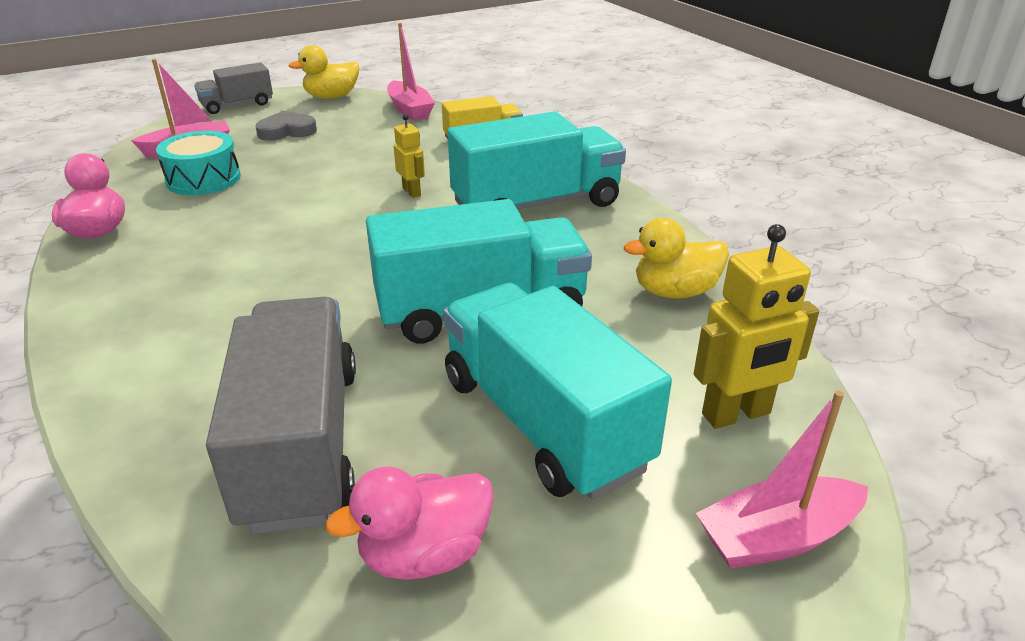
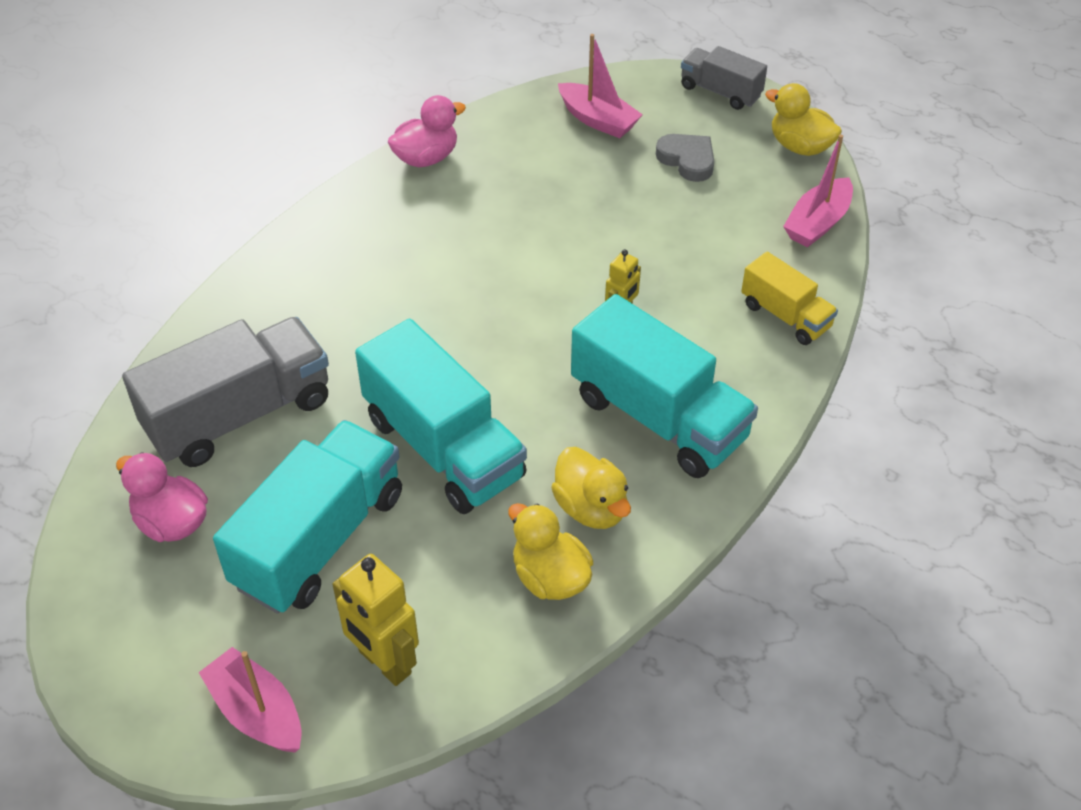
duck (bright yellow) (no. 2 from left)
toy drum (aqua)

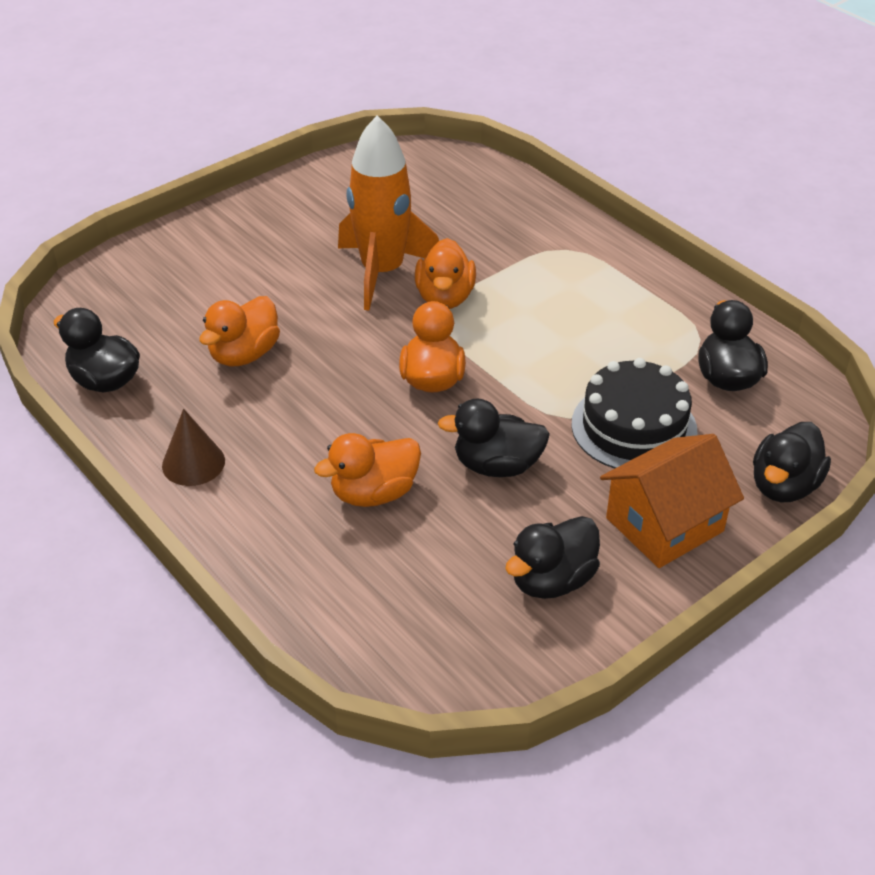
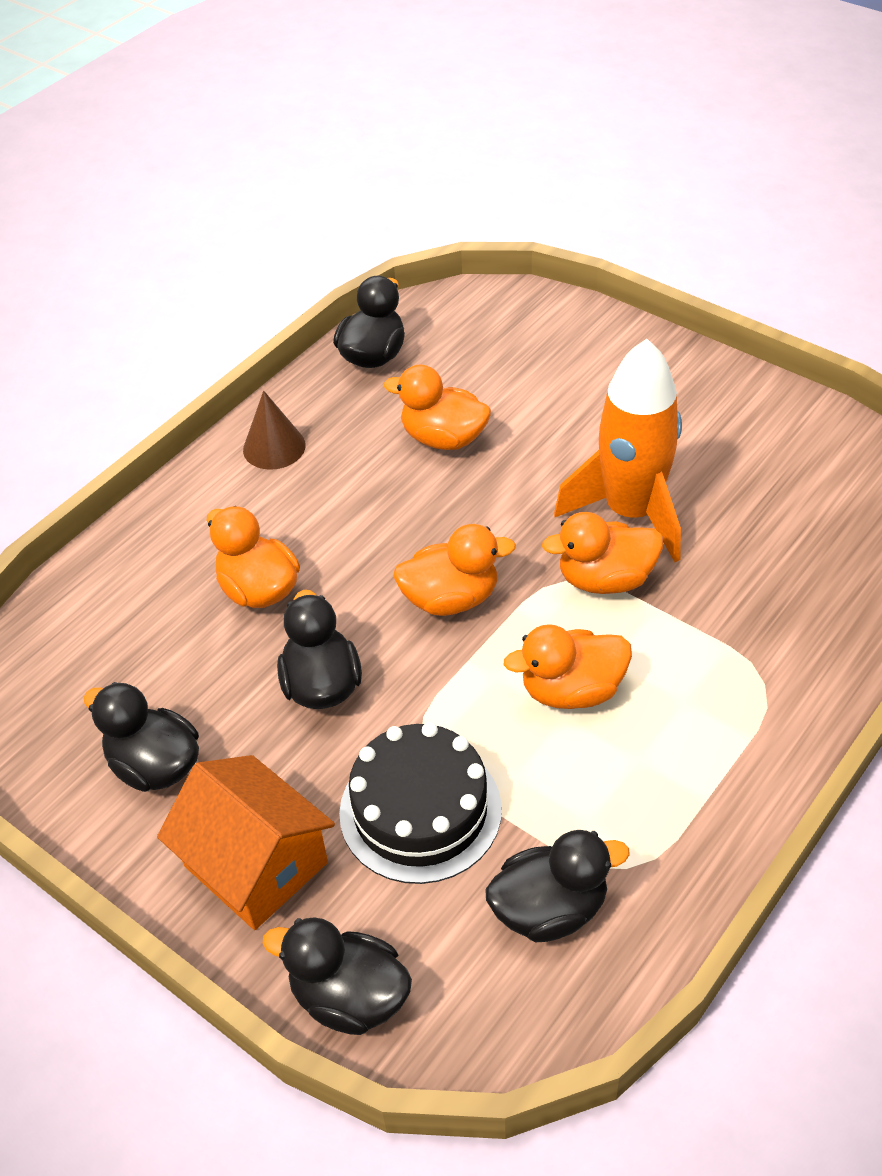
duck (orange) (no. 4 from left)

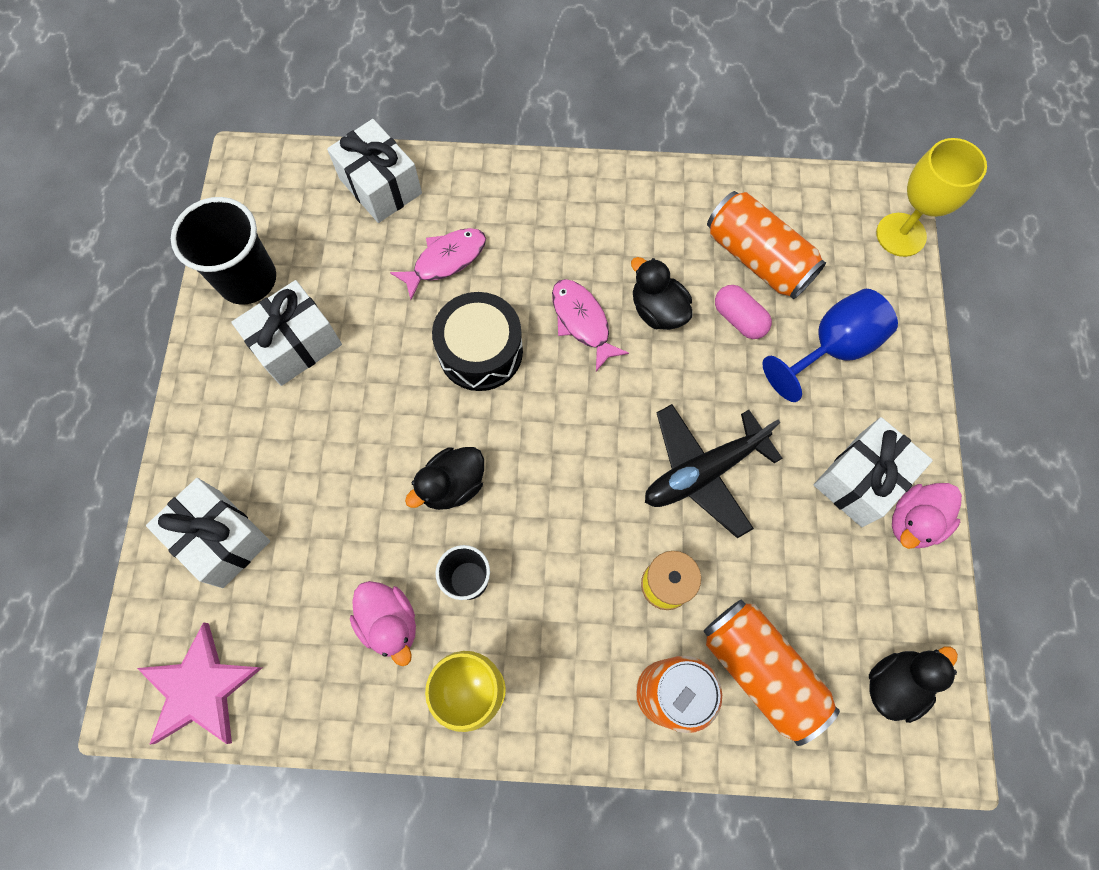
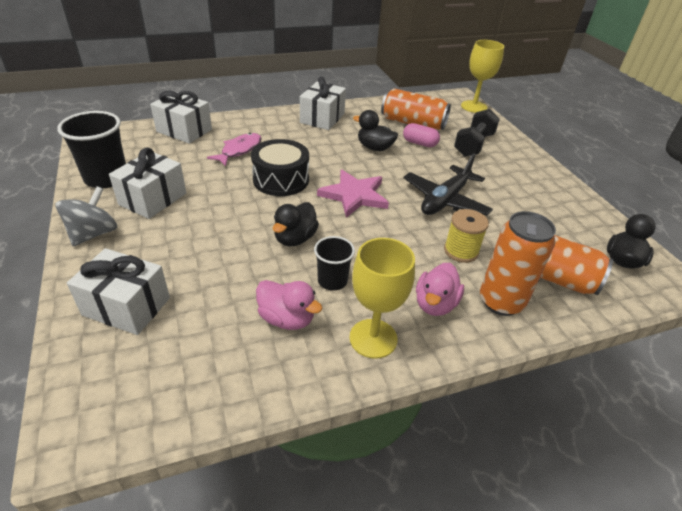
whirligig (gray)
wrapped gift (snow-white) (no. 4 from left)
star shape (pink)
duck (pink) (no. 2 from left)
hand weight (jet-black)
fish (pink) (no. 2 from left in the first image)

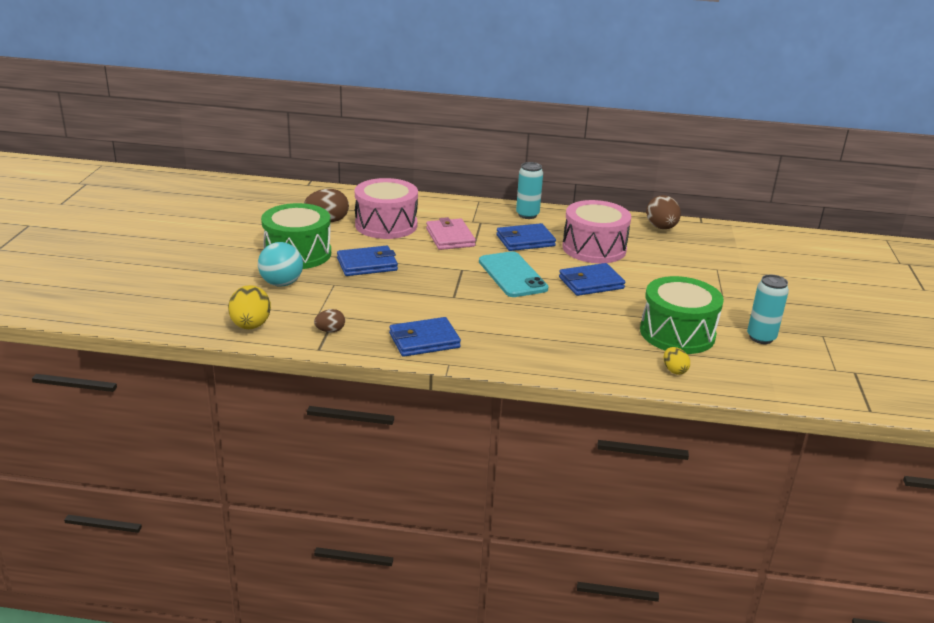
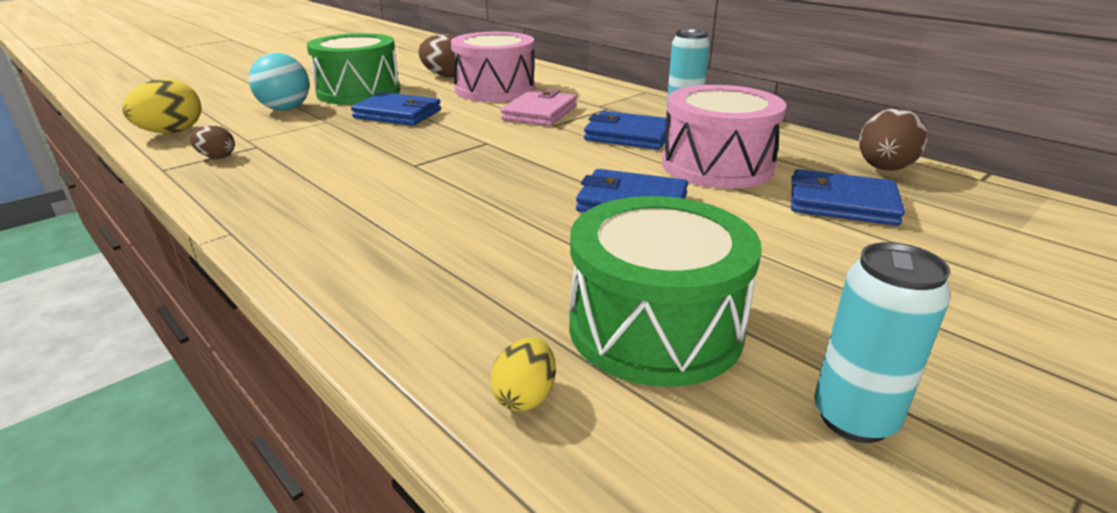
card wallet (blue) (no. 4 from left)
smartphone (aqua)

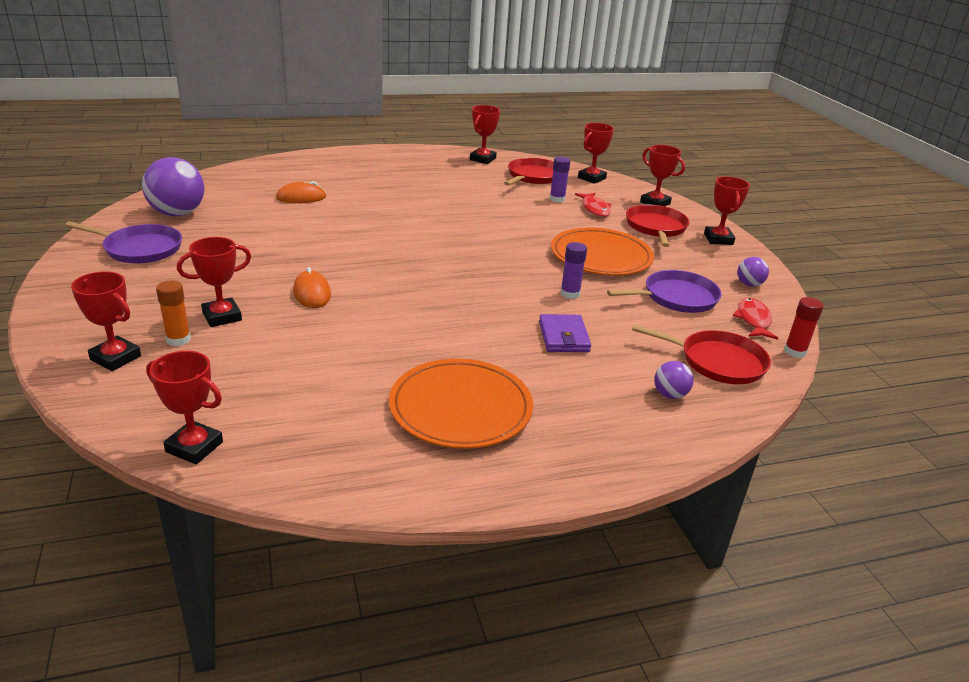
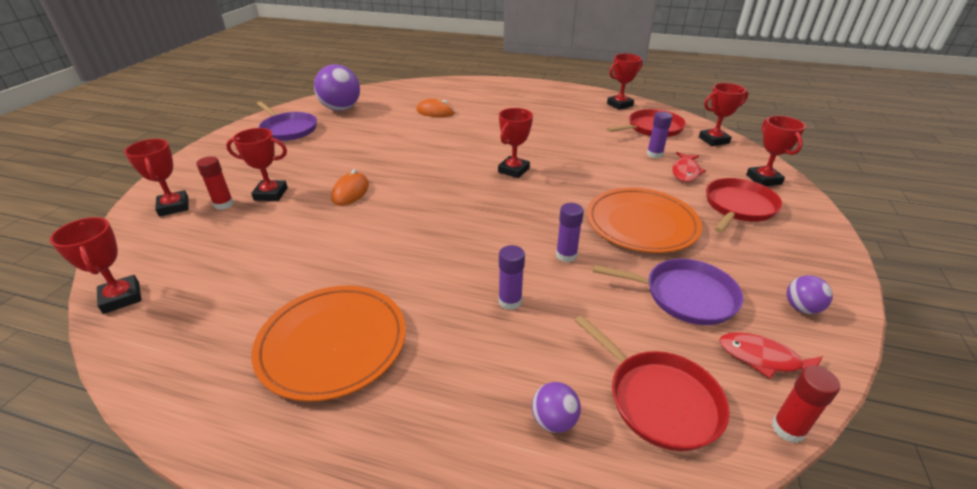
glue (crimson) (no. 1 from left)
prize cup (crimson) (no. 4 from left)
glue (purple) (no. 1 from left)
fish (crimson) (no. 2 from left)

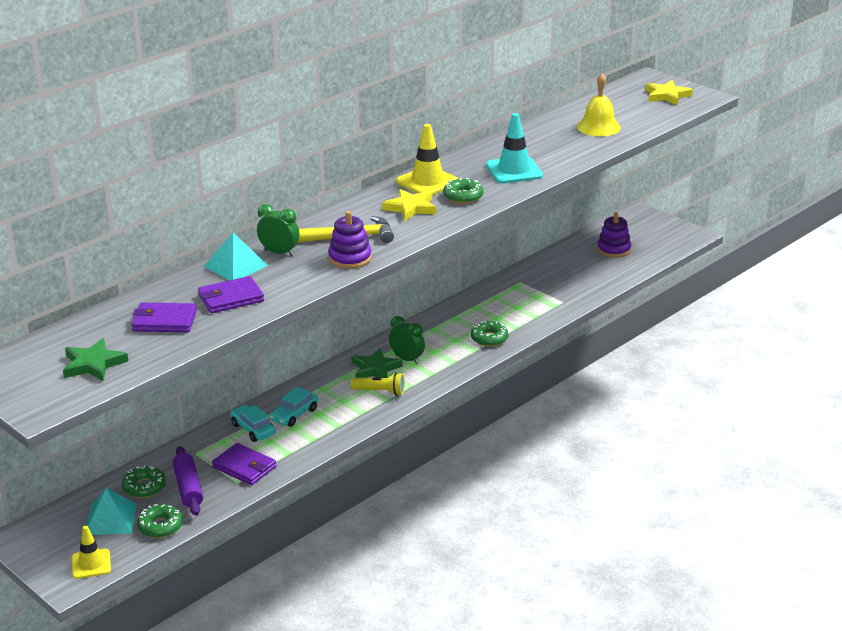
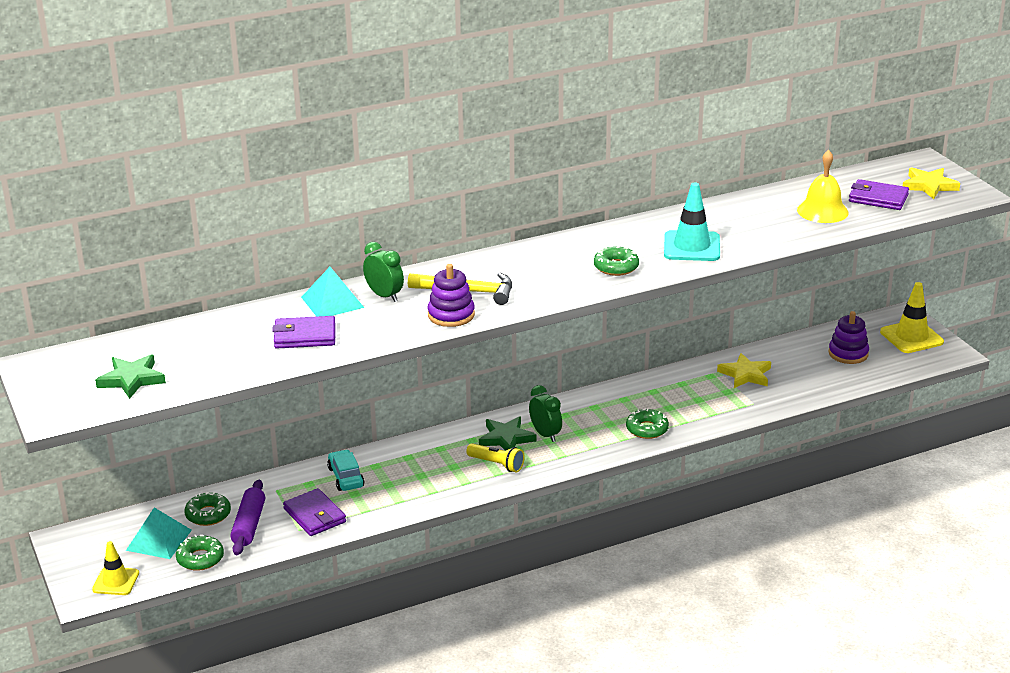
star shape (bright yellow) (no. 1 from left)
card wallet (purple) (no. 3 from left)
road cone (bright yellow) (no. 2 from left)
toy car (aqua) (no. 2 from left in the first image)

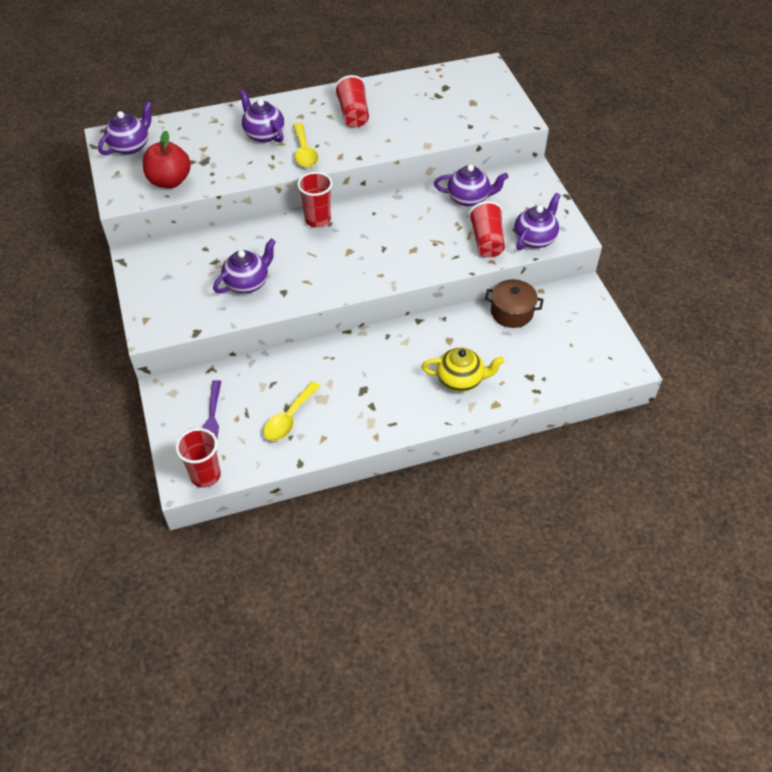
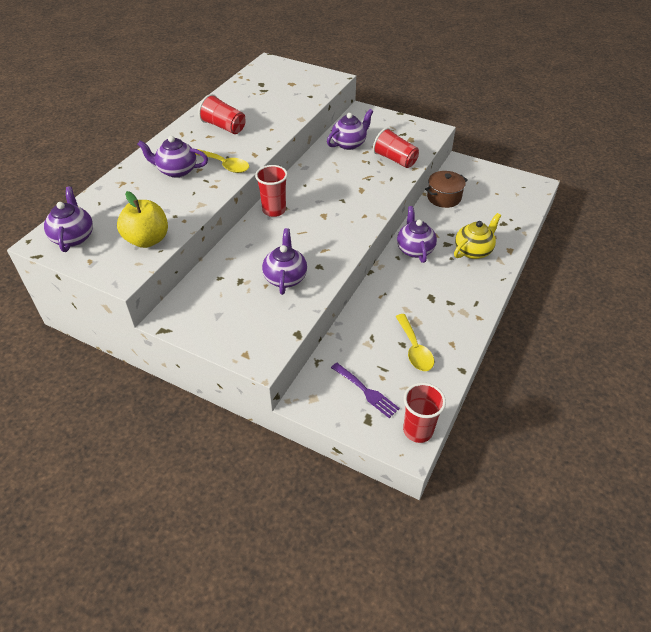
apple fruit (bright yellow)
china teapot (purple) (no. 5 from left)

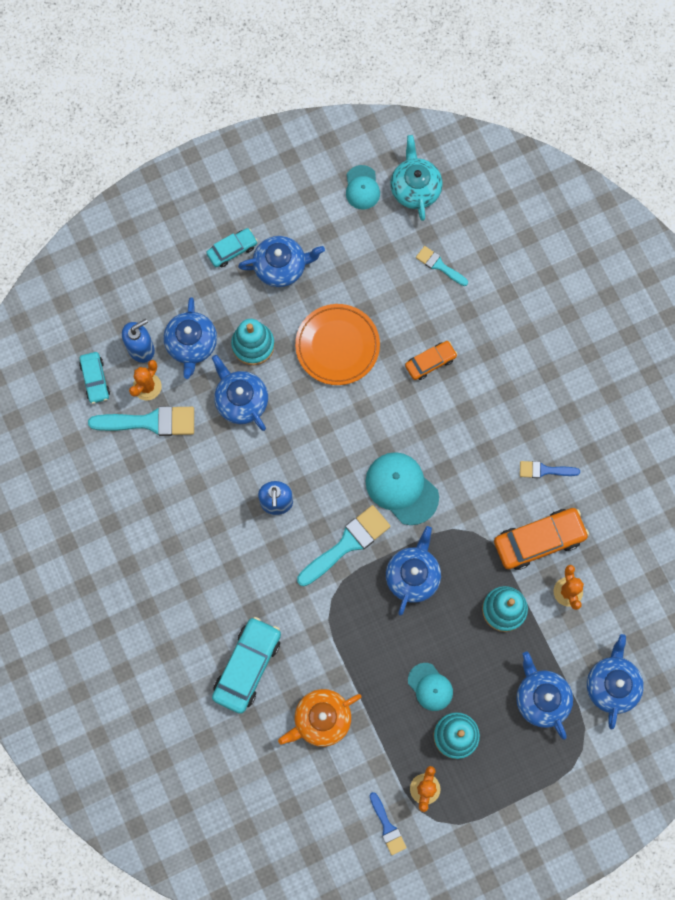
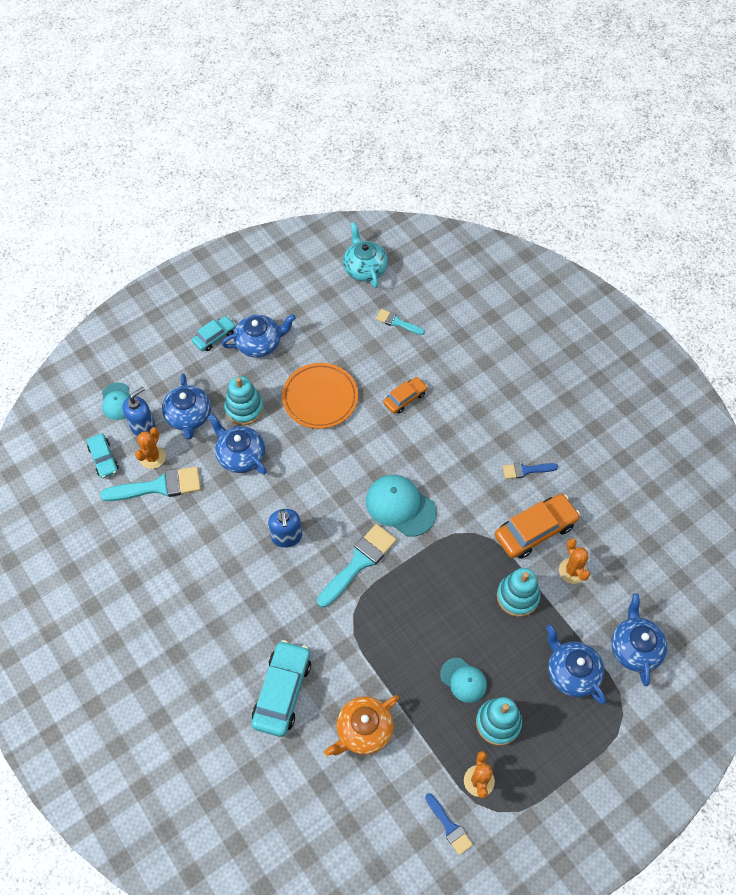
cap (aqua) (no. 1 from left)
china teapot (blue) (no. 4 from left in the first image)

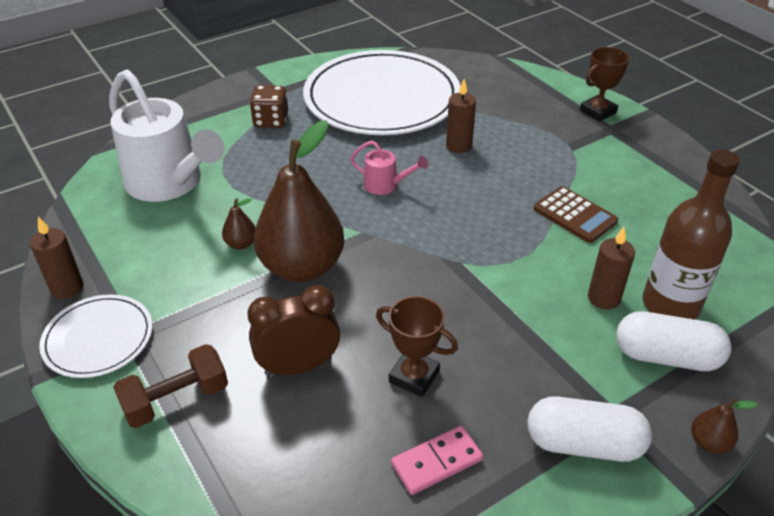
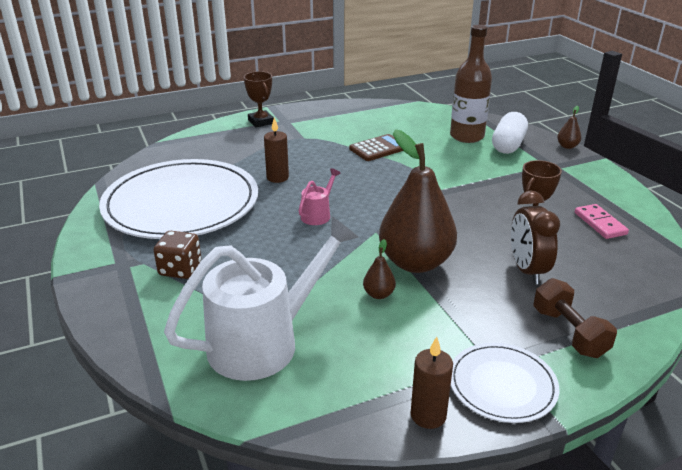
pill (snow-white) (no. 1 from left in the first image)
candle (dark brown) (no. 3 from left in the first image)

